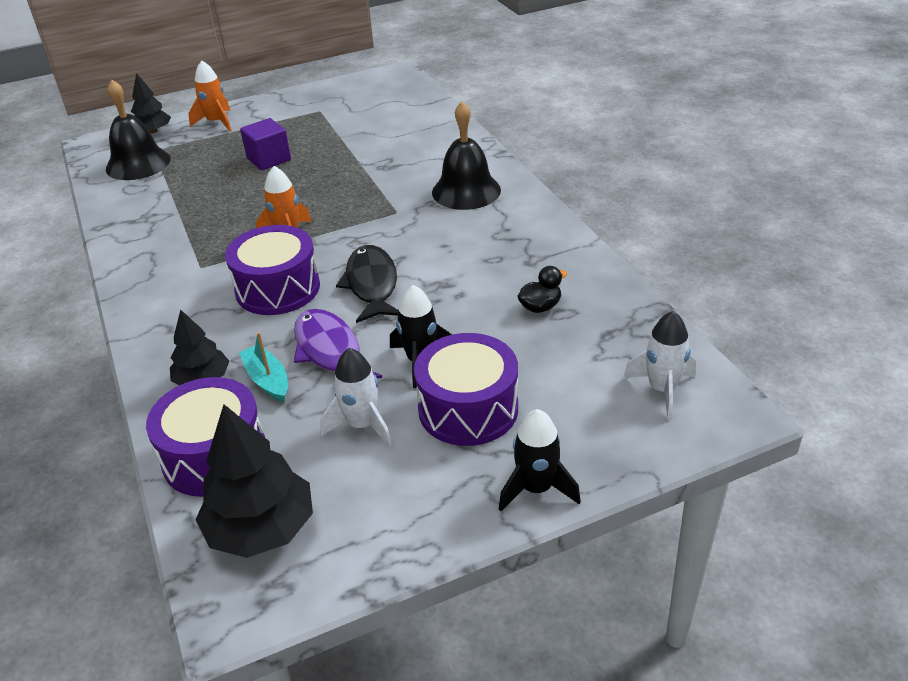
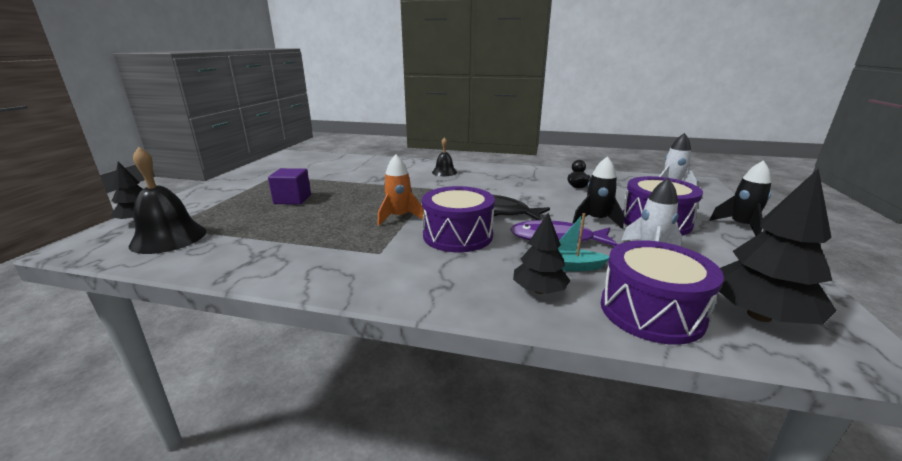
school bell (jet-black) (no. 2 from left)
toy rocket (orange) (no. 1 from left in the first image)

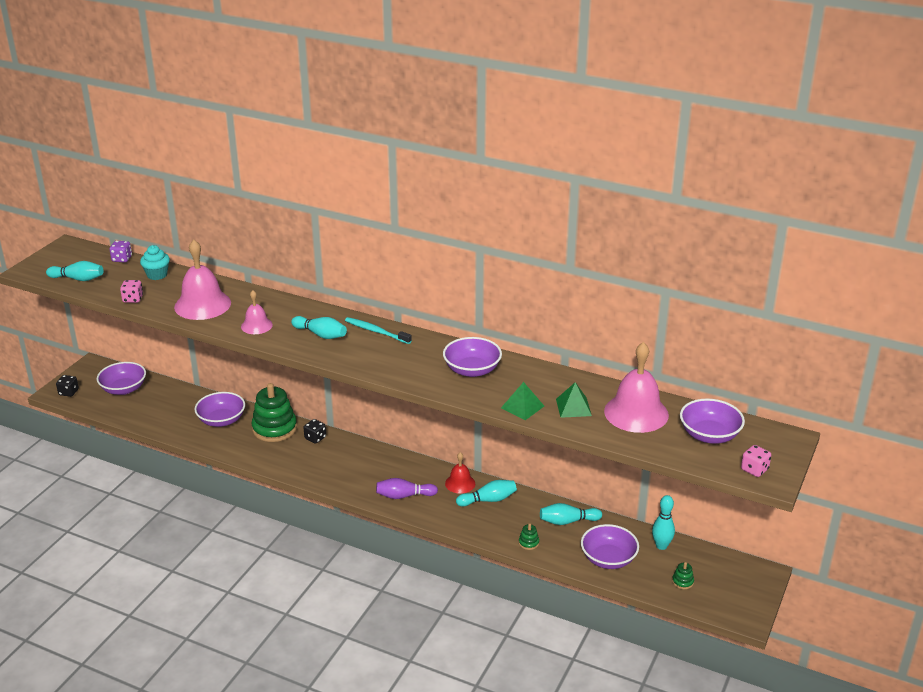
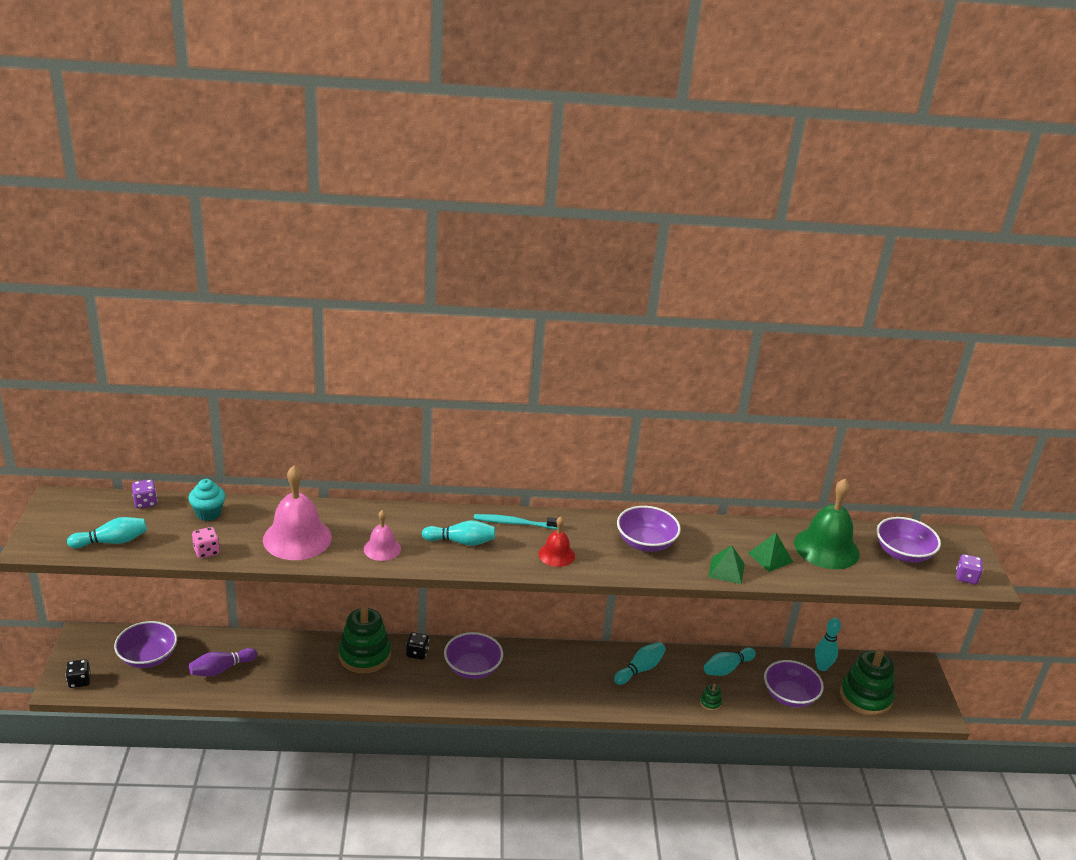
skittle (purple)
bowl (purple) (no. 2 from left)
school bell (crimson)
school bell (leaf-green)
ring stacker (leaf-green) (no. 3 from left)
die (purple) (no. 2 from left)

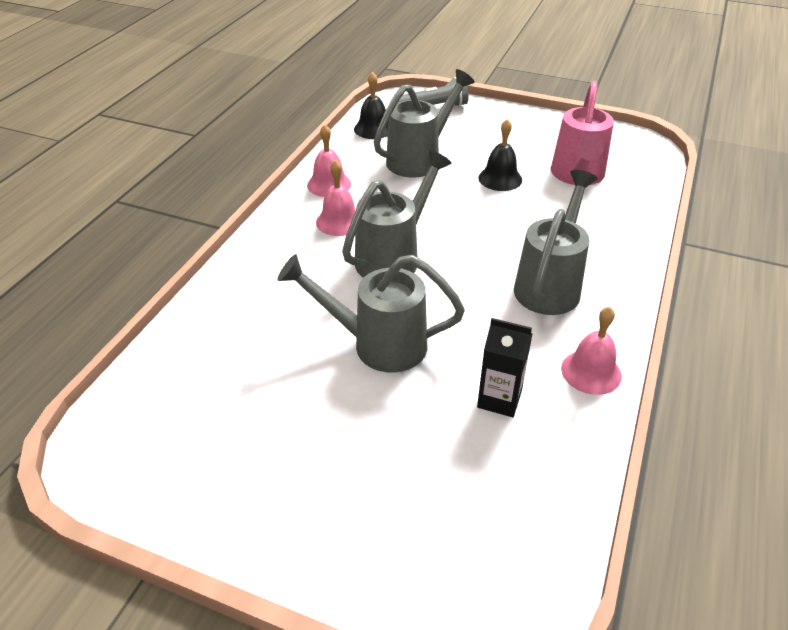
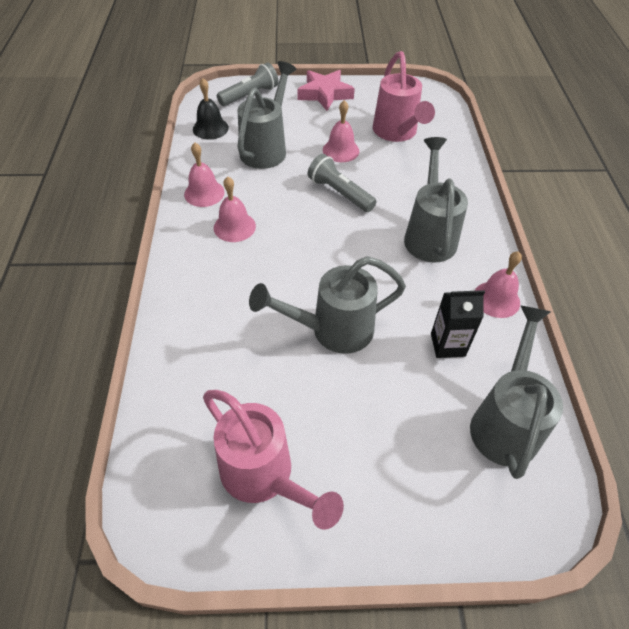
sprinkling can (pink) (no. 1 from left)
star shape (pink)
flashlight (gray) (no. 2 from left)
school bell (pink) (no. 3 from left)
sprinkling can (gray) (no. 4 from left)

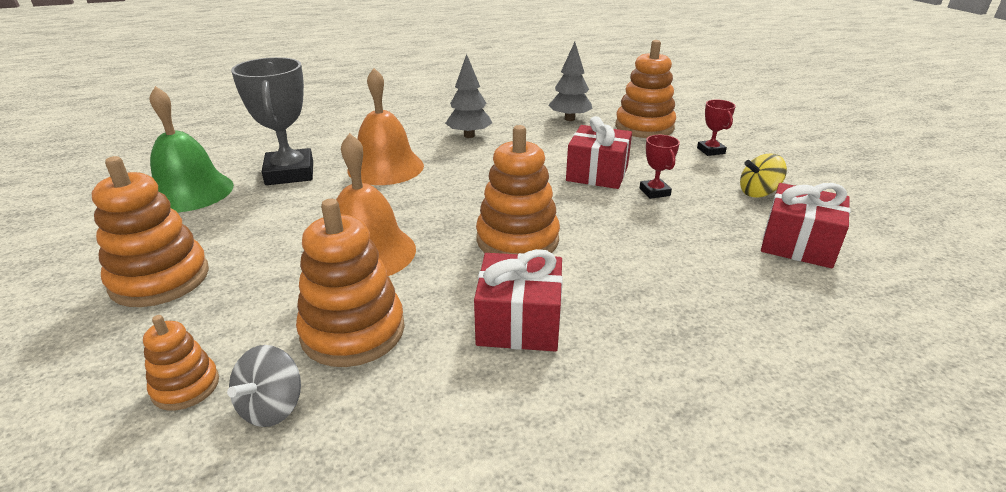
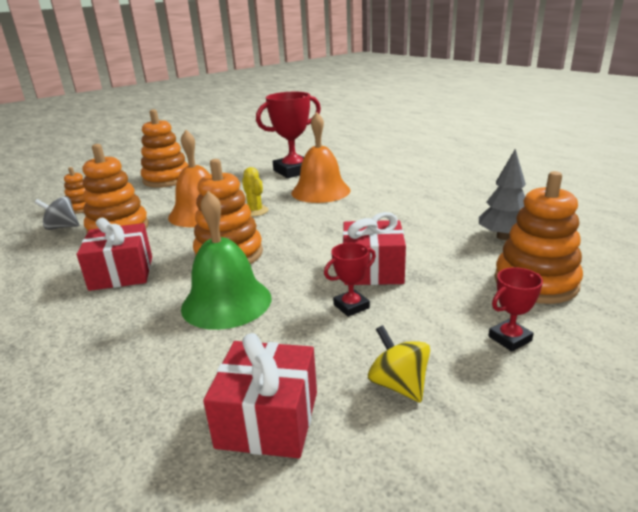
school bell (leaf-green)
cactus (bright yellow)
prize cup (crimson) (no. 1 from left)
toy tree (gray) (no. 1 from left in the first image)

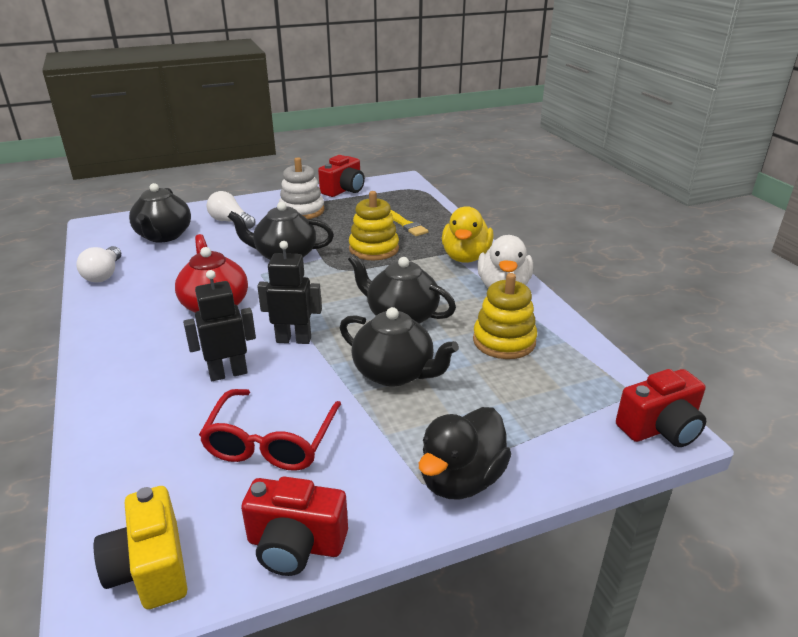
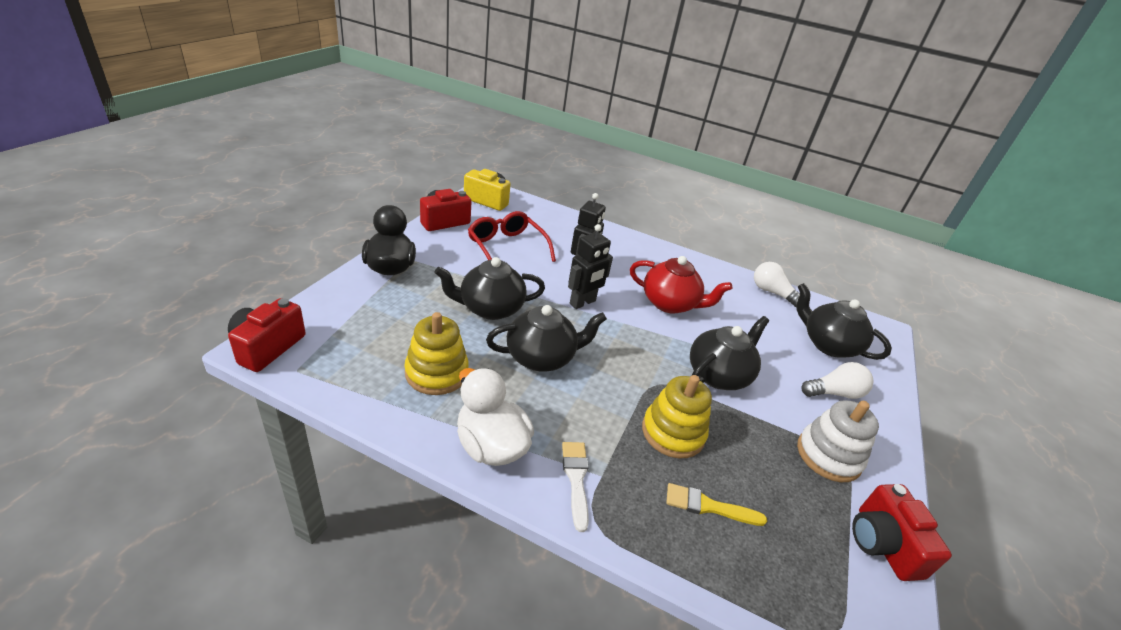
paintbrush (snow-white)

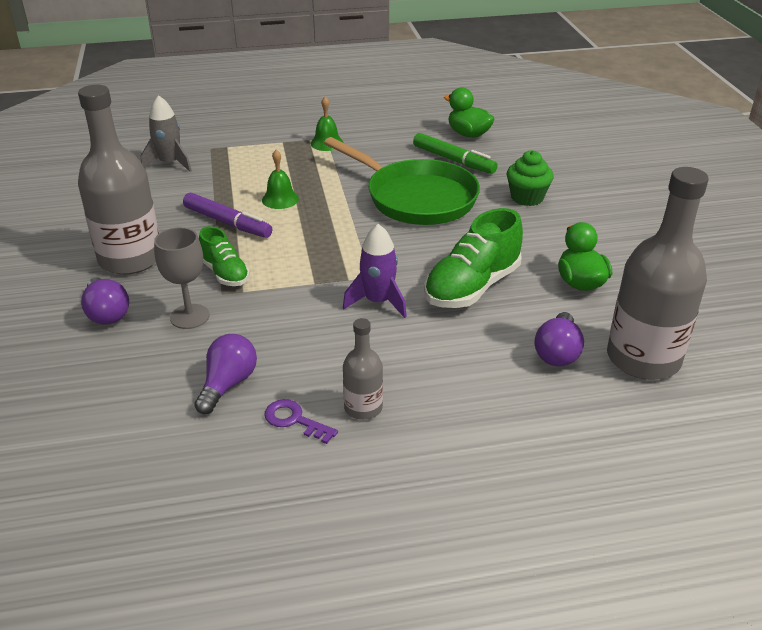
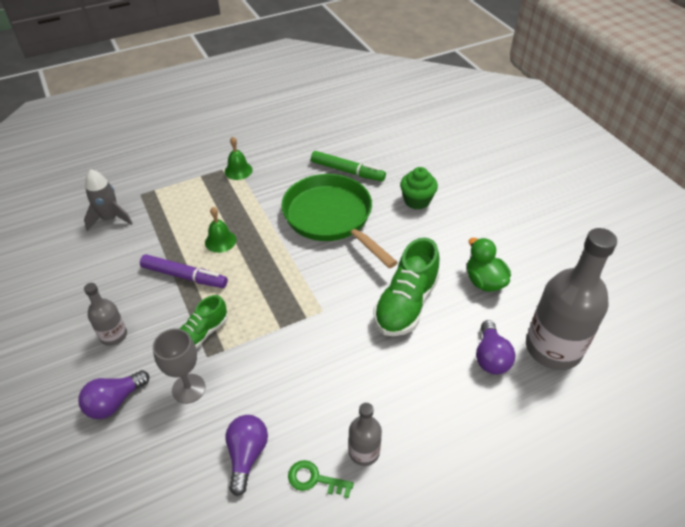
lightbulb (purple) (no. 1 from left)
bottle (gray) (no. 1 from left)
sneaker (leaf-green) (no. 1 from left)
frying pan (leaf-green)
latchkey (leaf-green)
toy rocket (purple)
duck (leaf-green) (no. 1 from left in the first image)

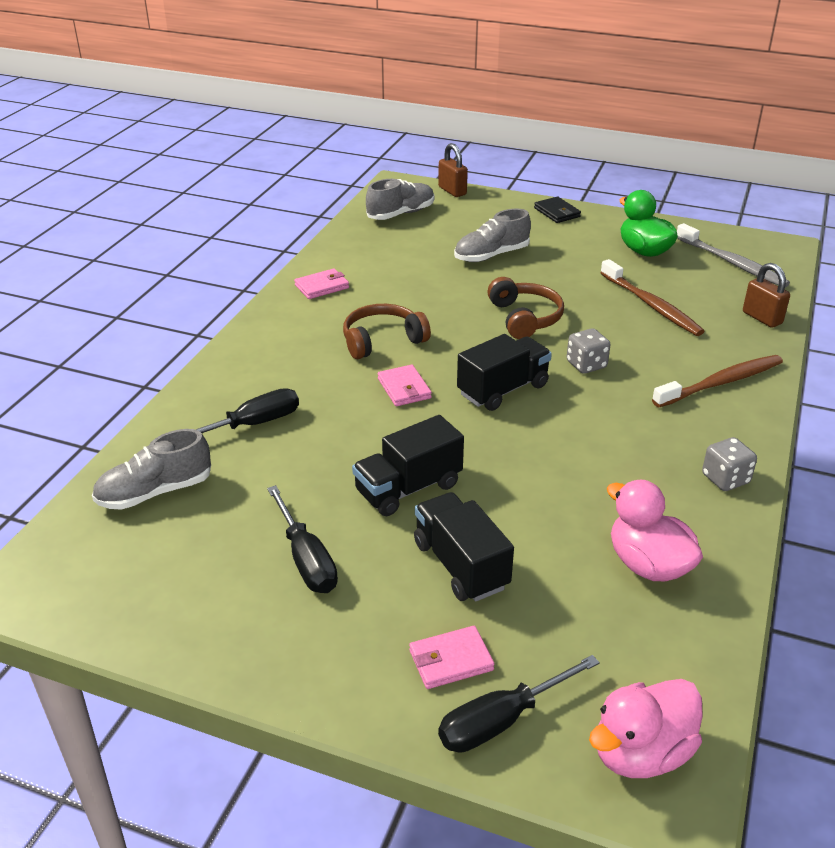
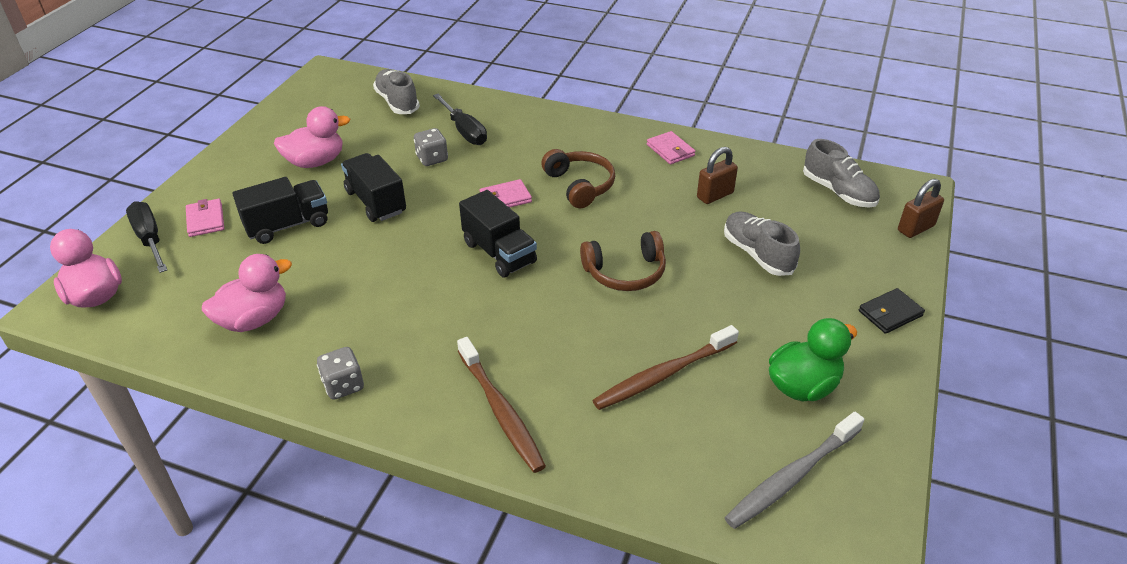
duck (pink) (no. 3 from left)
die (gray) (no. 2 from left)
small lock (dark brown) (no. 1 from left)

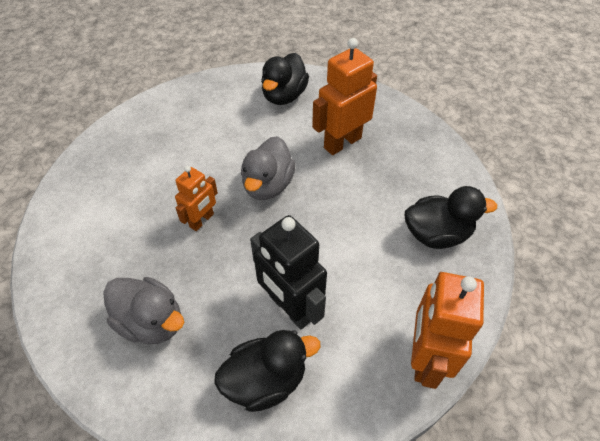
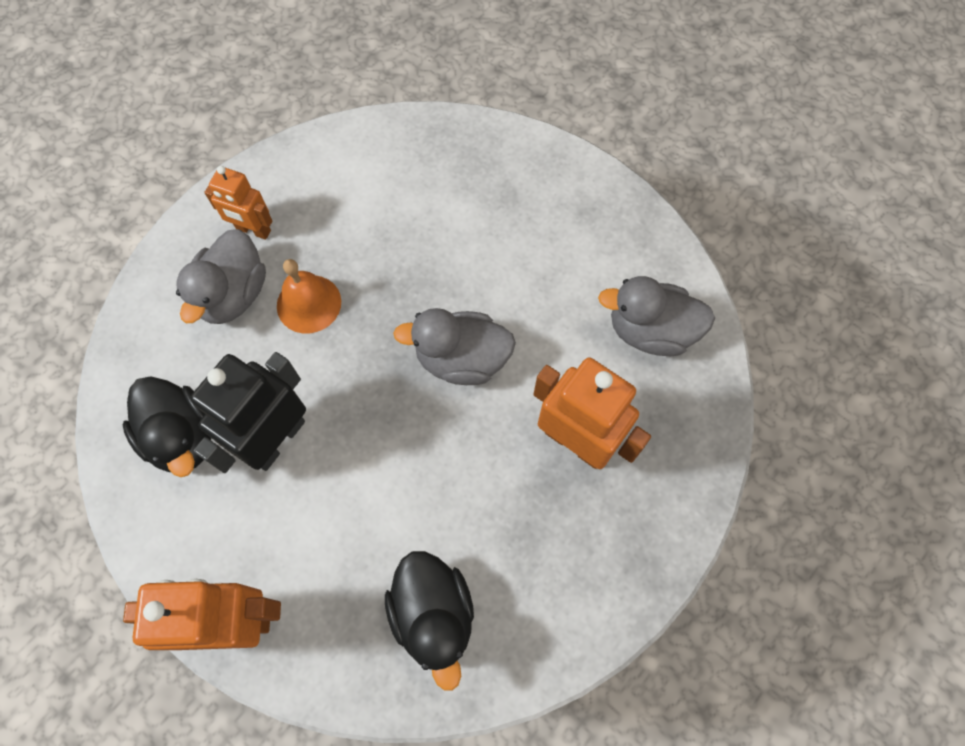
toy robot (orange) (no. 2 from left)
school bell (orange)
duck (gray) (no. 3 from left)

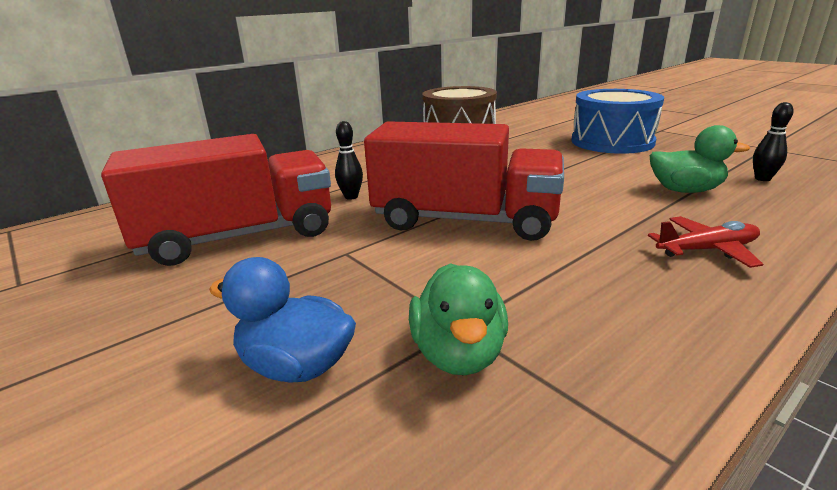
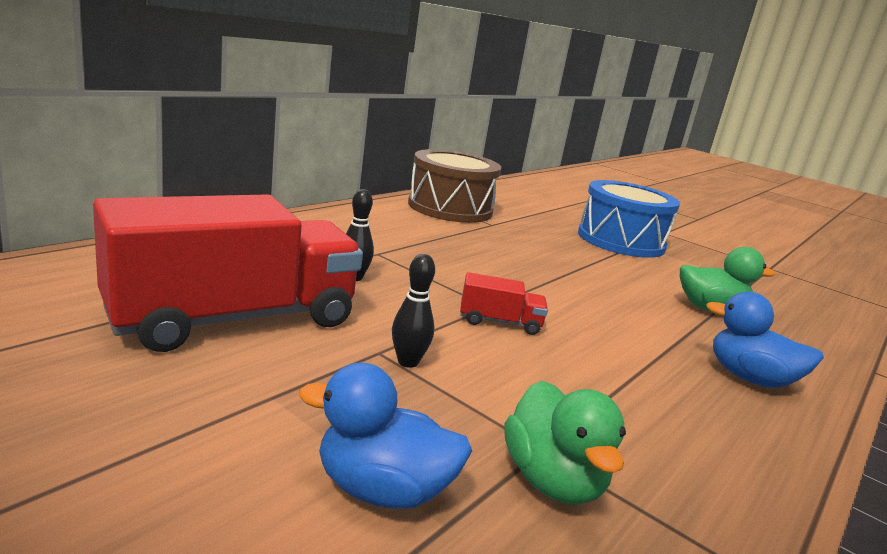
skittle (jet-black) (no. 2 from left)
toy truck (crimson) (no. 2 from left)
duck (blue) (no. 2 from left)

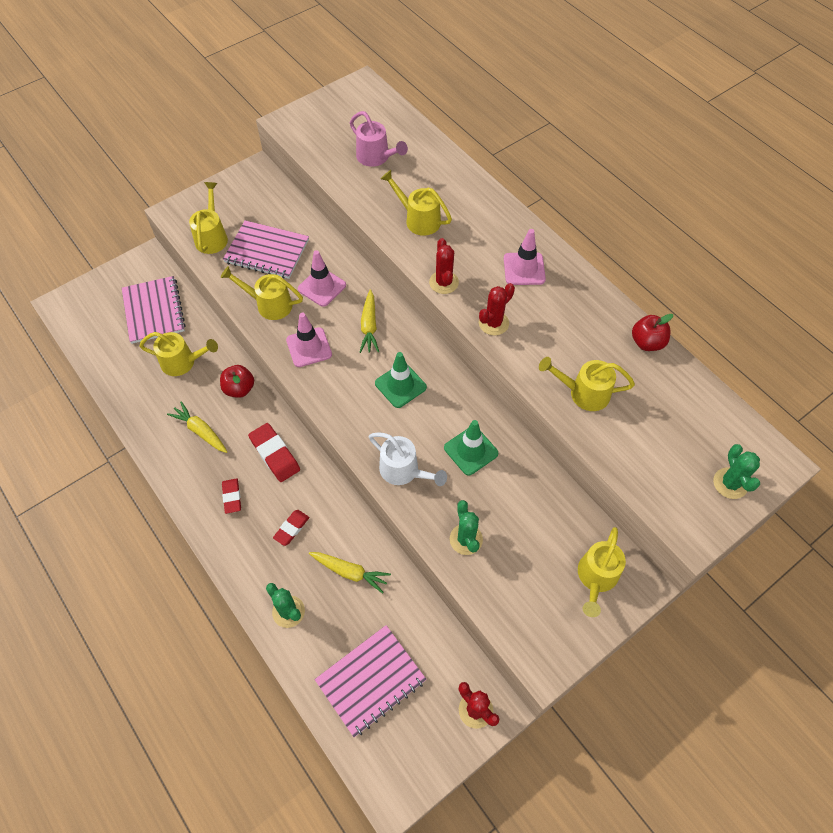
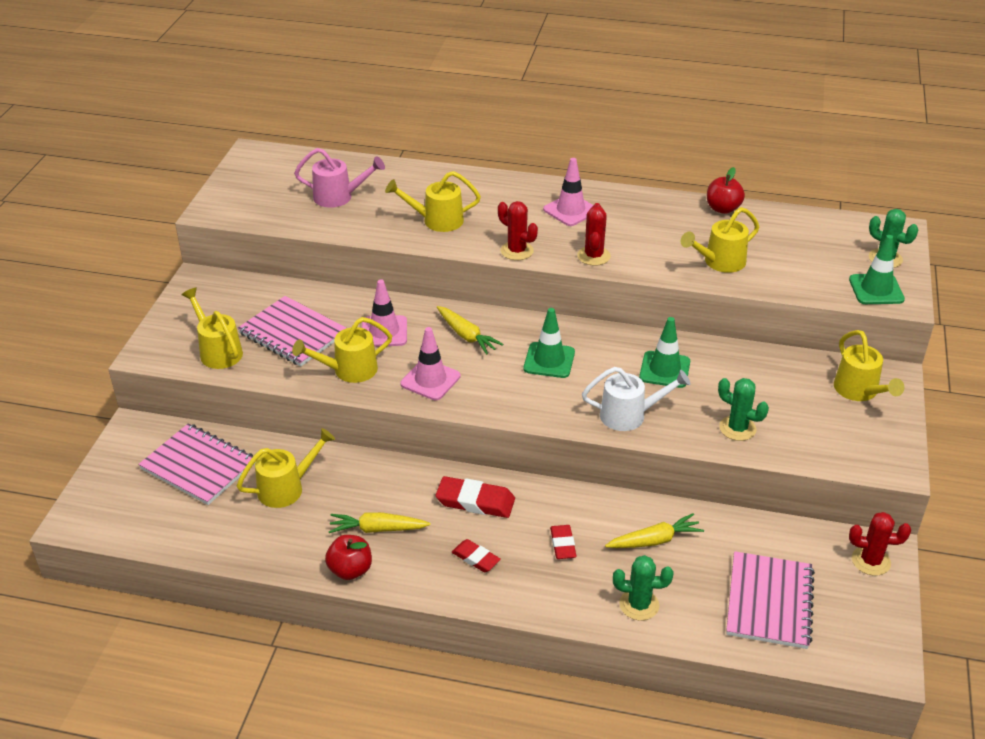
exercise book (pink) (no. 2 from left)
apple fruit (crimson) (no. 1 from left)
road cone (leaf-green) (no. 3 from left)

